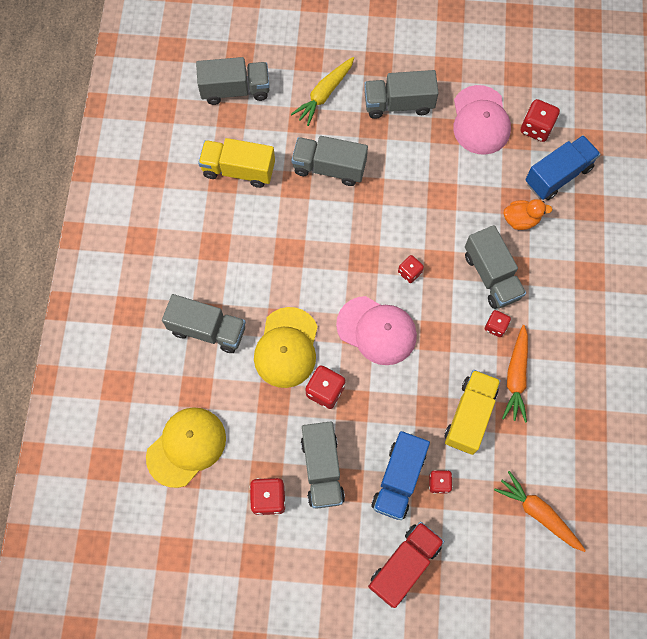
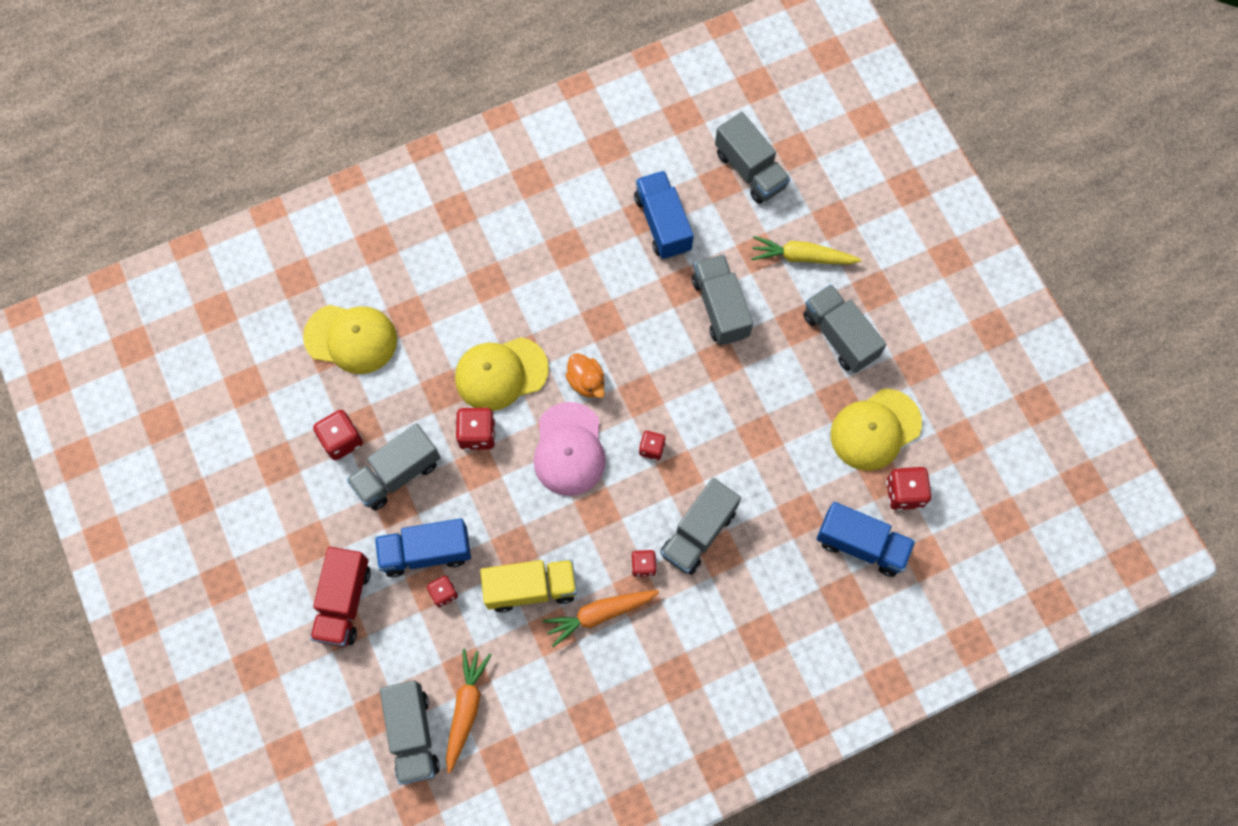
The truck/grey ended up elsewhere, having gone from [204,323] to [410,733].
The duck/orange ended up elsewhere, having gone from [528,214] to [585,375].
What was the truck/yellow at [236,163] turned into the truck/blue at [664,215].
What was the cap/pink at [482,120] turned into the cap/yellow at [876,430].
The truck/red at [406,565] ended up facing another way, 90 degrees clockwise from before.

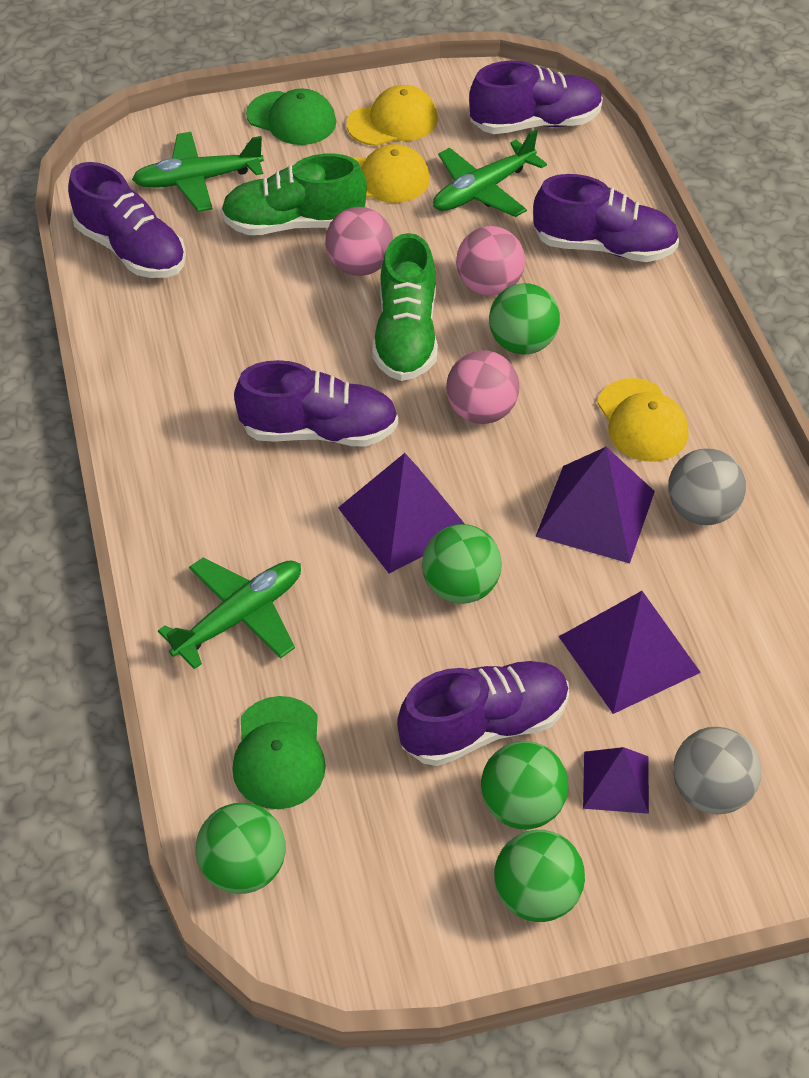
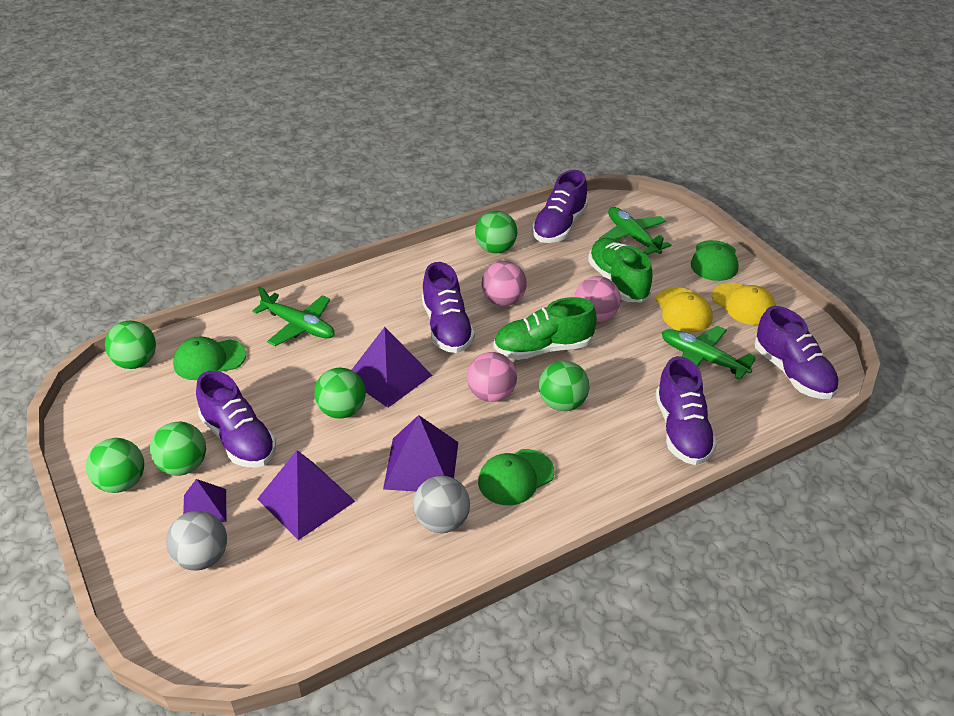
The second view gained the ball/green at [496,232].
The ball/pink ended up elsewhere, having gone from [490,261] to [504,283].
What was the cap/yellow at [642,420] turned into the cap/green at [516,477].

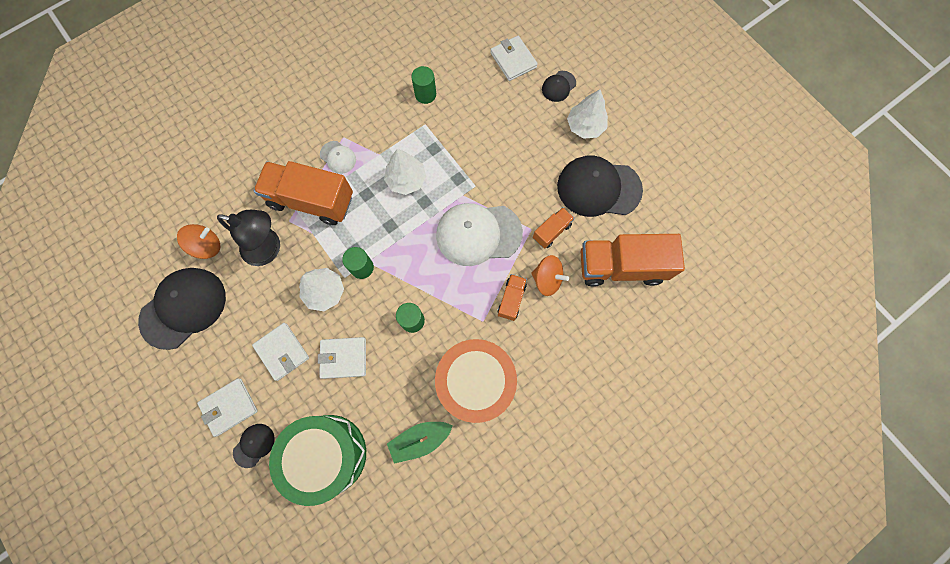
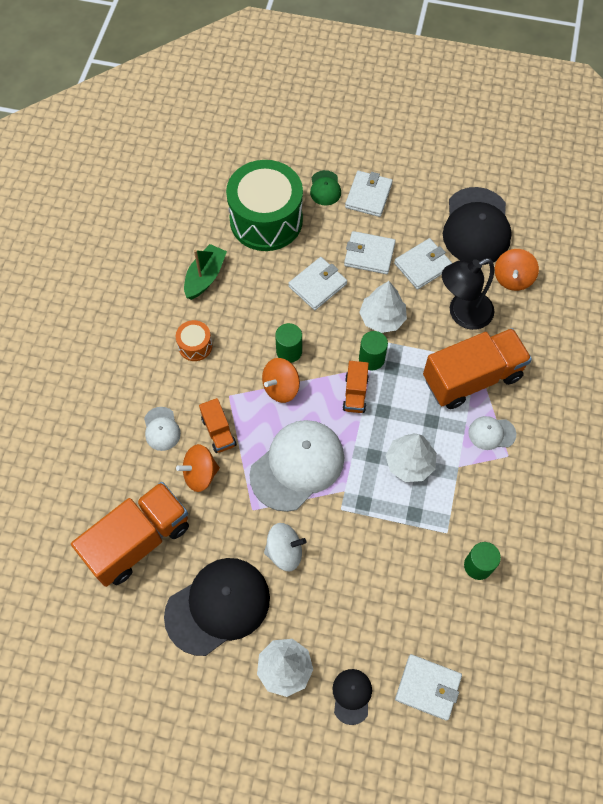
The second view gained the cap/white at [162,429].
The second view gained the spinning top/orange at [281,380].
The second view gained the spinning top/white at [285,547].
The second view gained the wallet/white at [423,264].
The truck/orange ended up elsewhere, having gone from [553,228] to [356,387].
What was the cap/black at [254,446] turned into the cap/green at [325,188].
The size of the drum/orange at [476,381] changed by a factor of 0.44.

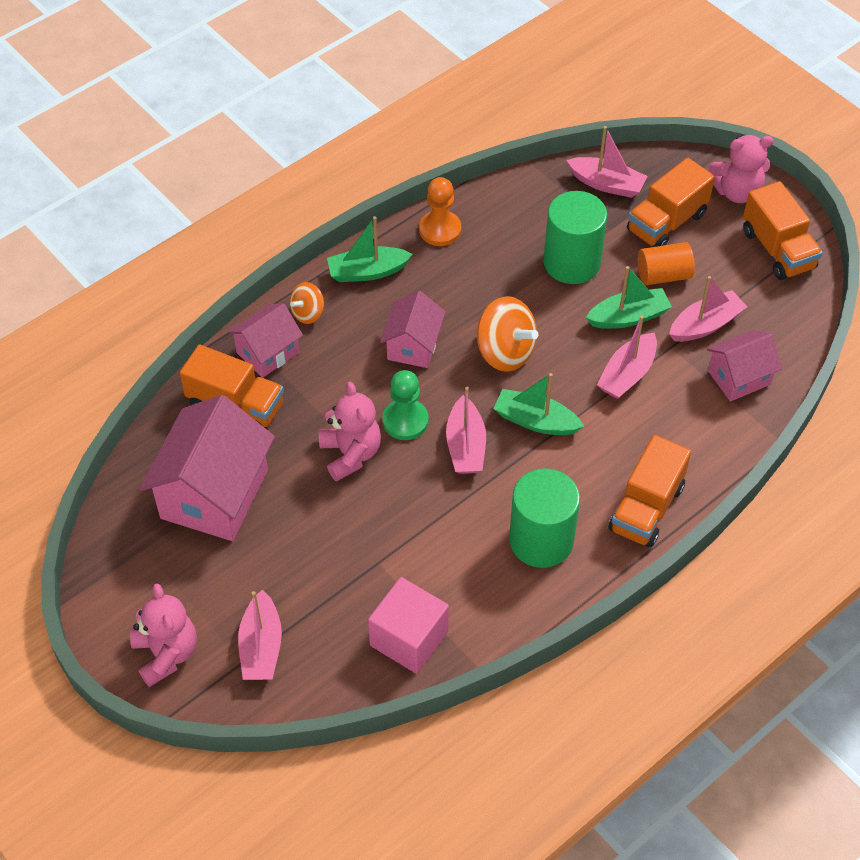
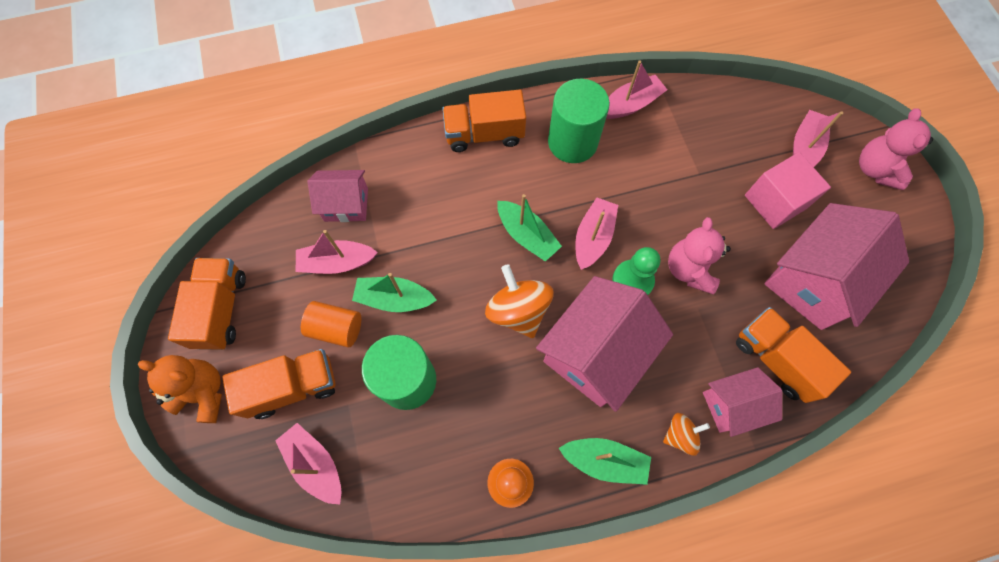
The cube/pink ended up elsewhere, having gone from [408,625] to [788,190].
The boat/pink ended up elsewhere, having gone from [627,357] to [636,89].
What was the teddy bear/pink at [741,169] turned into the teddy bear/orange at [180,389].
The truck/orange at [650,491] ended up facing another way, 150 degrees counterclockwise from before.
The size of the house/pink at [413,329] changed by a factor of 1.77.

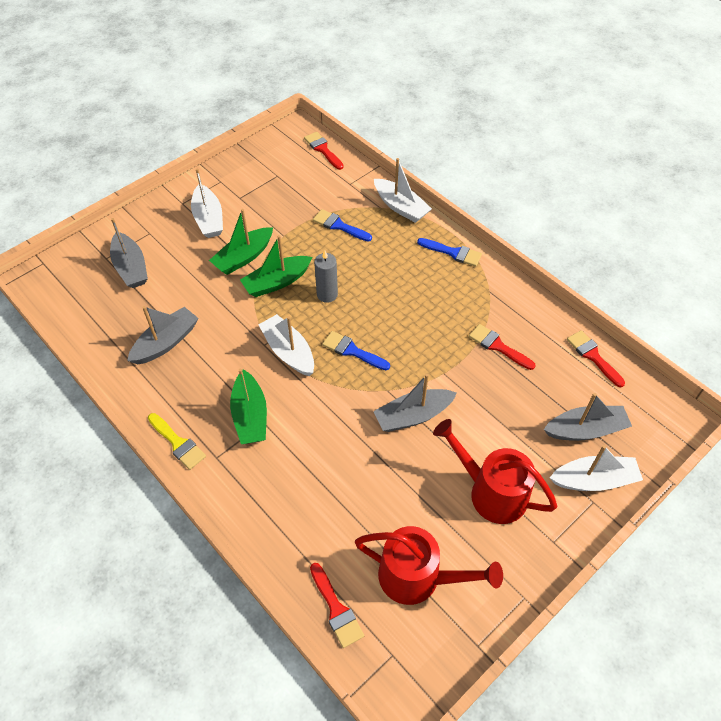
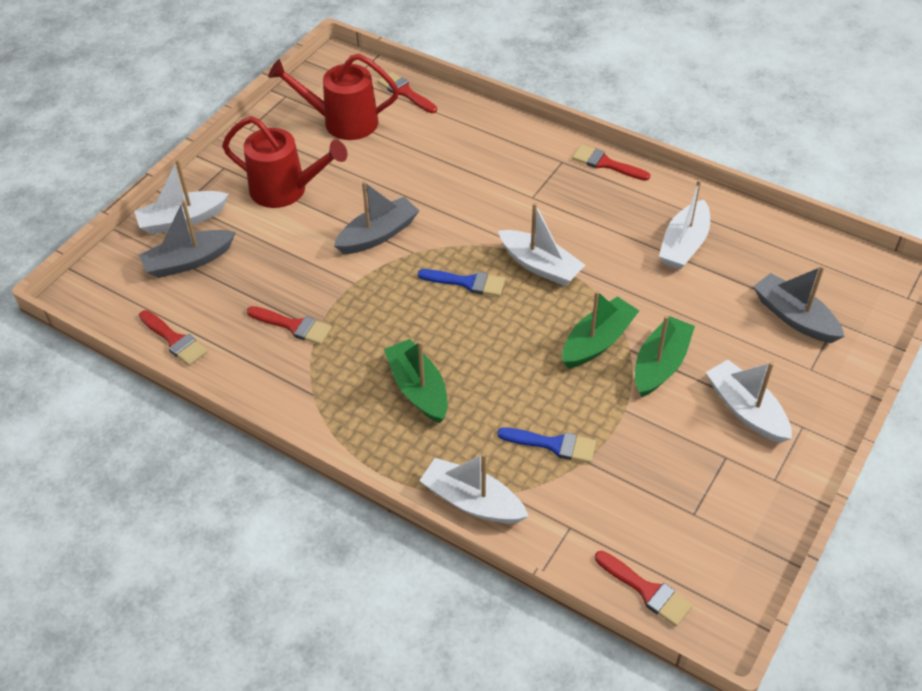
The second view lost the candle/grey at [326,276].
The second view lost the brush/blue at [449,252].
The boat/green ended up elsewhere, having gone from [248,406] to [416,381].
What was the boat/grey at [163,335] turned into the boat/white at [684,224].
What was the brush/yellow at [177,441] turned into the brush/red at [611,163].

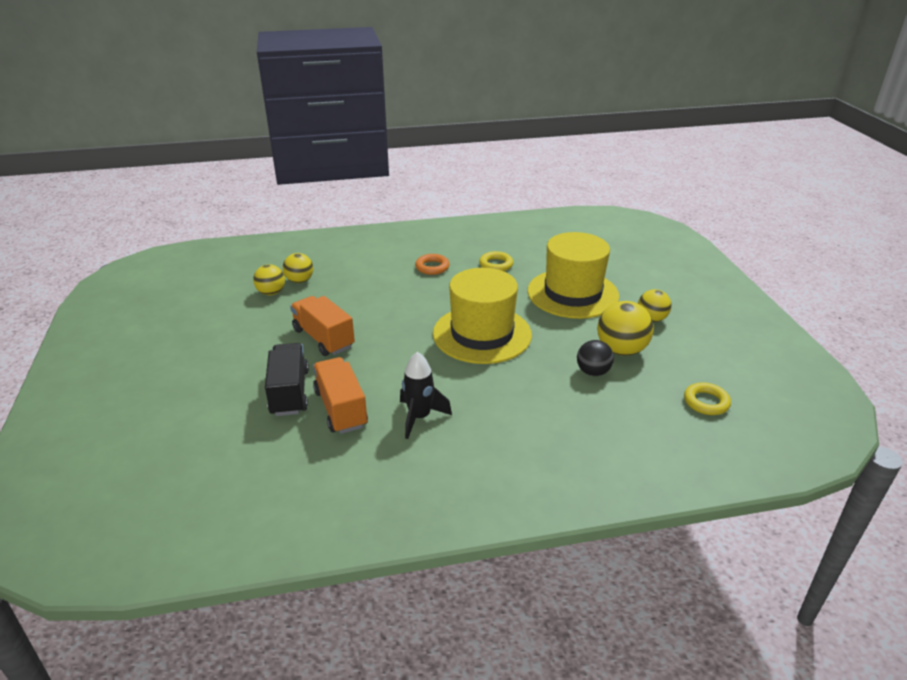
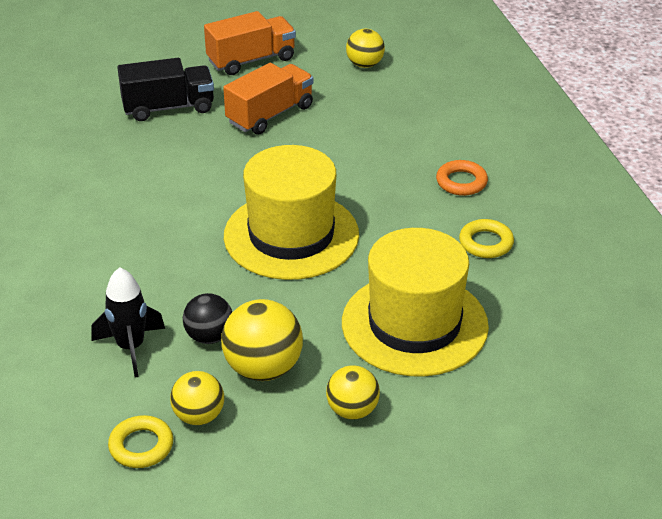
The ball/yellow ended up elsewhere, having gone from [298,268] to [197,398].
The truck/orange ended up elsewhere, having gone from [340,395] to [250,43].
The rocket/black ended up elsewhere, having gone from [426,395] to [128,322].

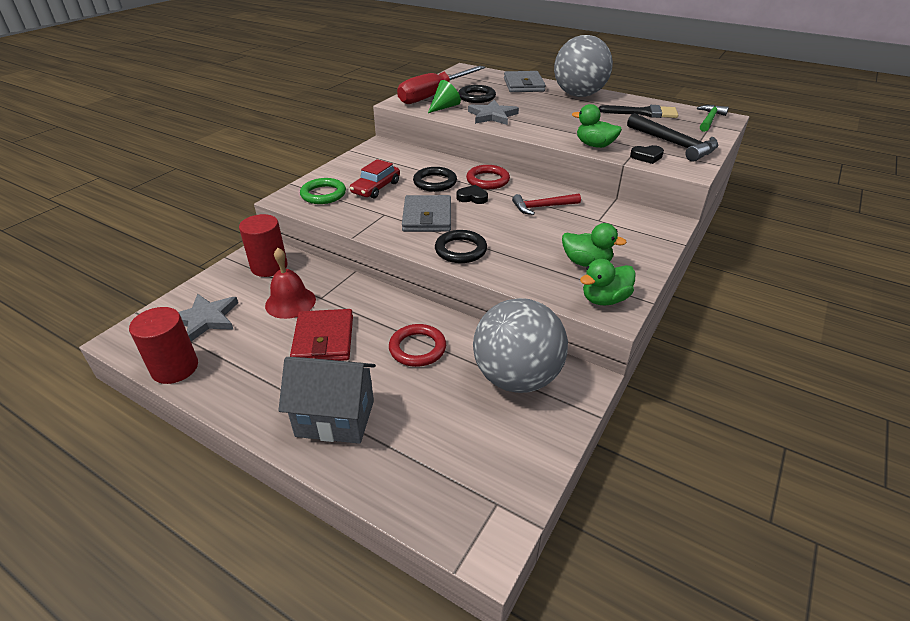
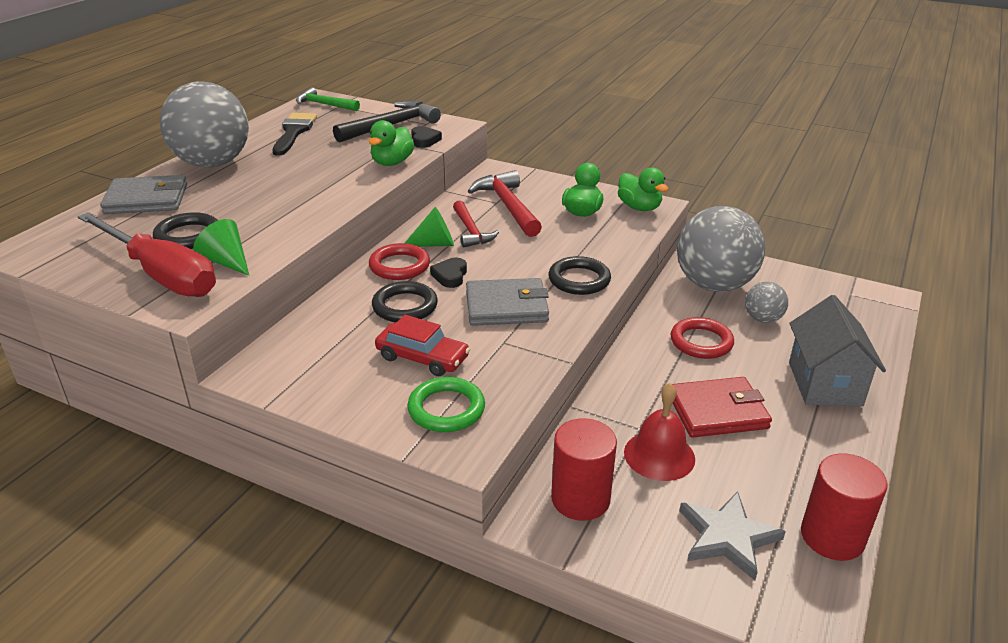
The second view lost the star/grey at [493,112].
The second view gained the cone/green at [429,227].
The second view gained the hammer/red at [505,203].
The second view gained the ball/grey at [766,302].

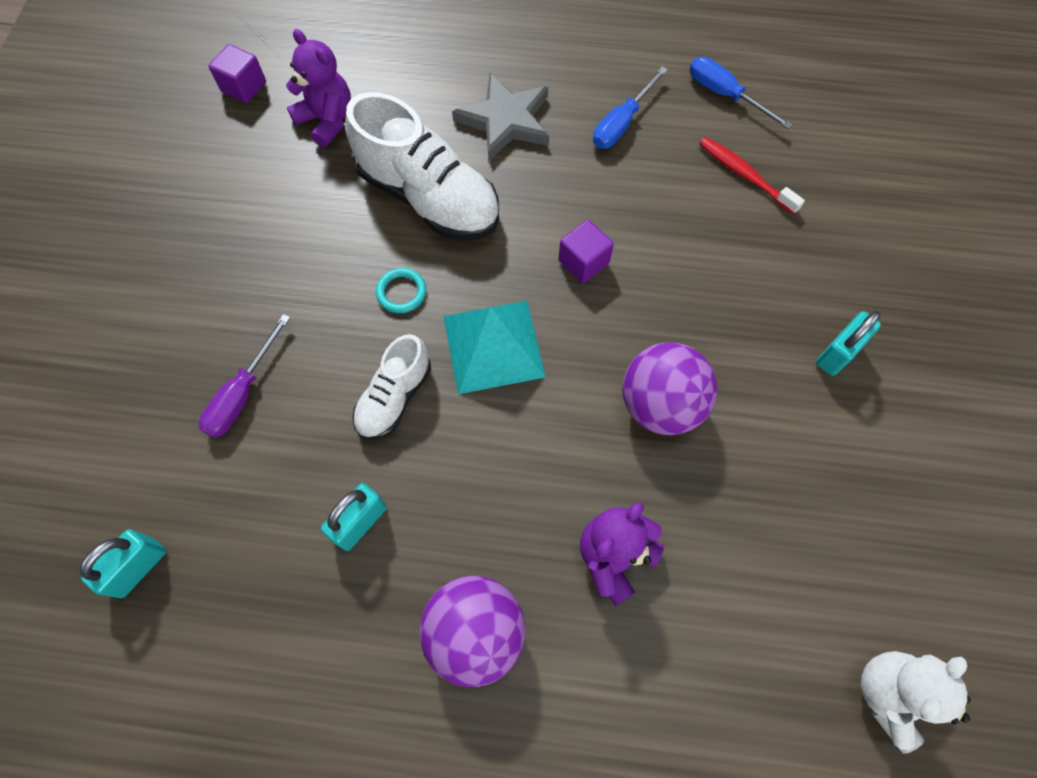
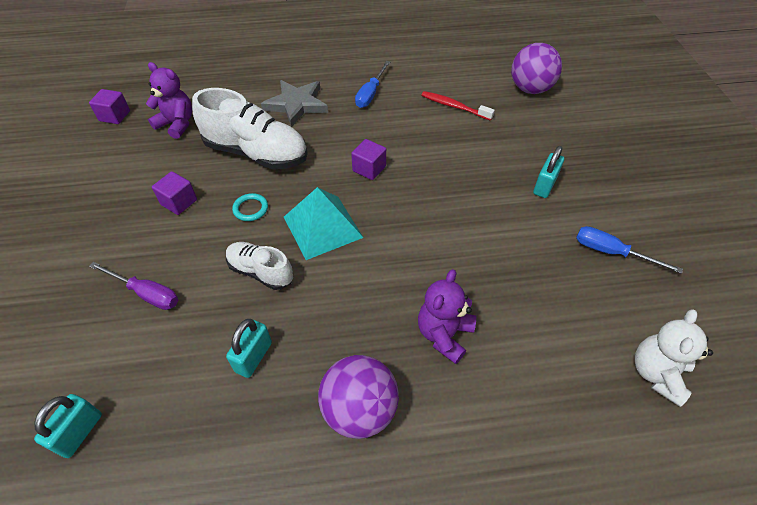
The second view gained the cube/purple at [174,193].
The ball/purple ended up elsewhere, having gone from [669,388] to [536,68].
The screwdriver/blue ended up elsewhere, having gone from [741,93] to [629,250].
The screwdriver/purple at [244,376] ended up facing another way, 75 degrees counterclockwise from before.
The shoe/white at [392,387] ended up facing another way, 105 degrees clockwise from before.

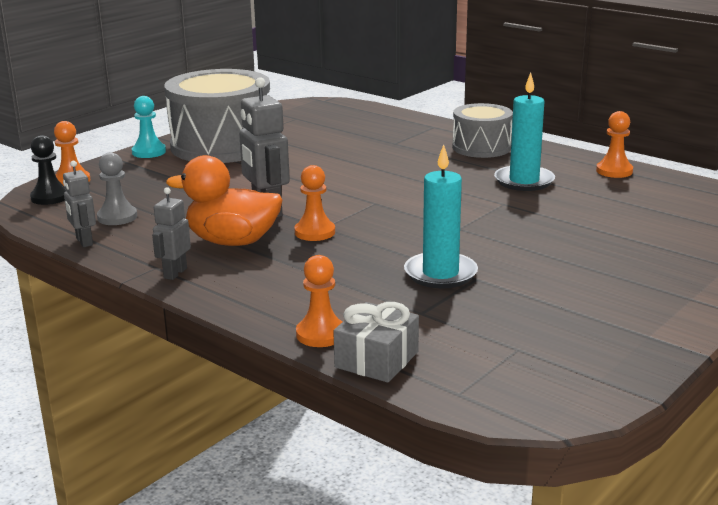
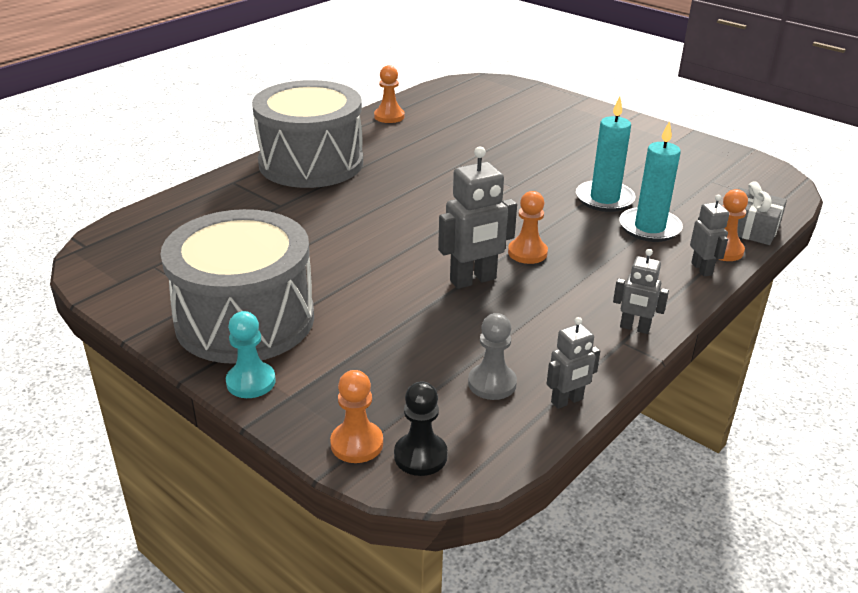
The second view lost the duck/orange at [224,200].
The second view gained the robot/grey at [709,236].
The candle/turquoise ended up elsewhere, having gone from [524,131] to [651,181].
The size of the drum/grey at [482,130] changed by a factor of 1.77.

